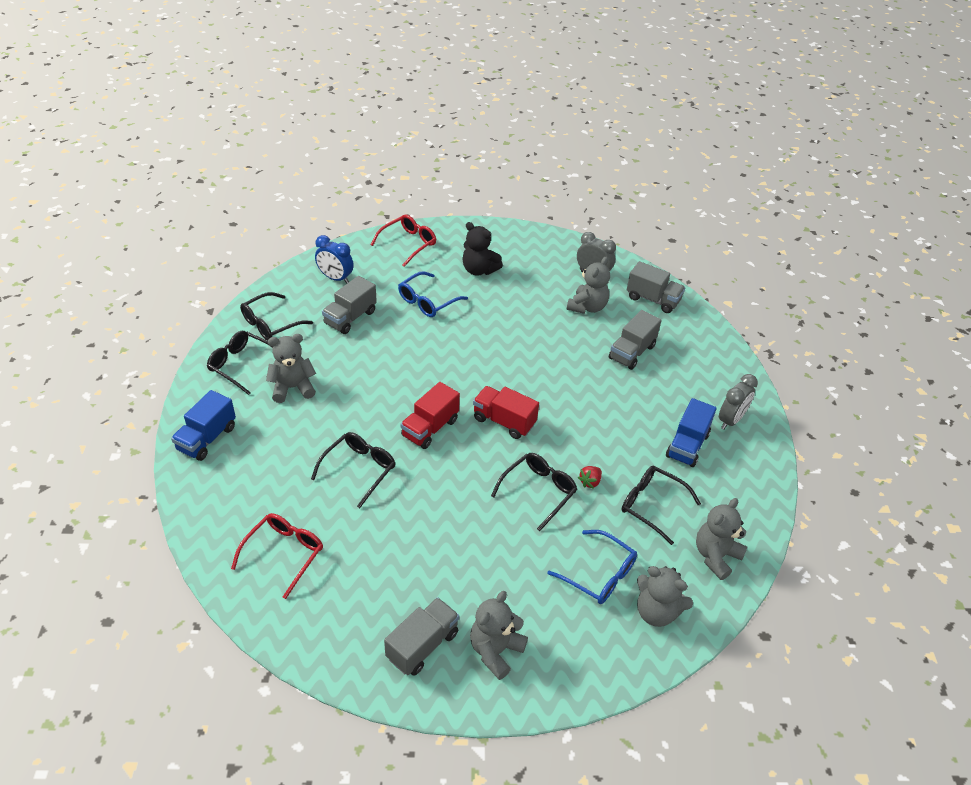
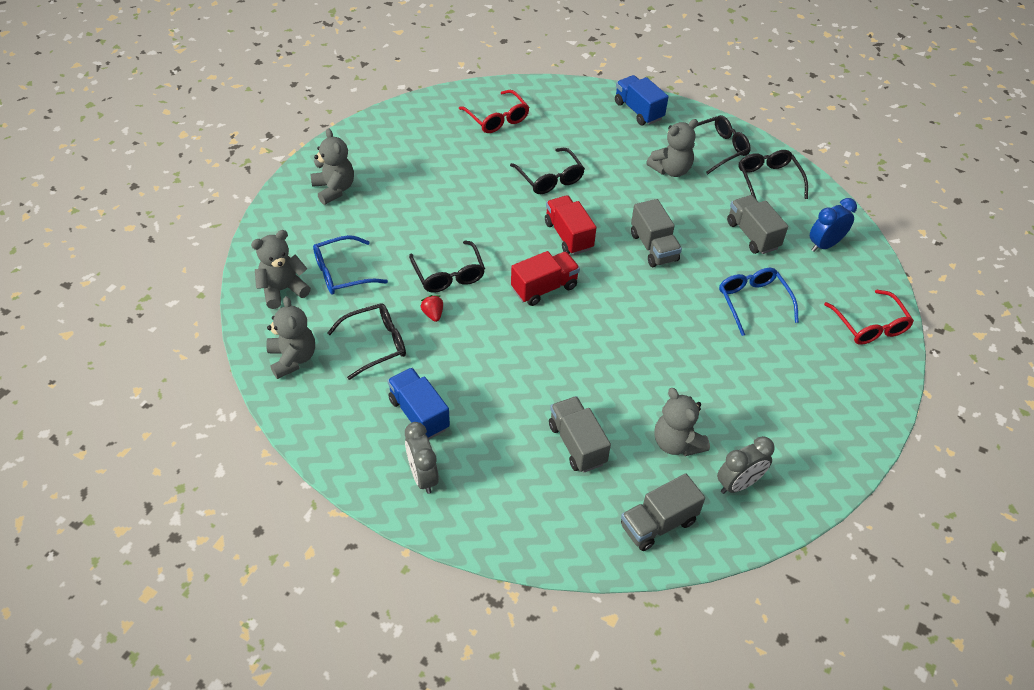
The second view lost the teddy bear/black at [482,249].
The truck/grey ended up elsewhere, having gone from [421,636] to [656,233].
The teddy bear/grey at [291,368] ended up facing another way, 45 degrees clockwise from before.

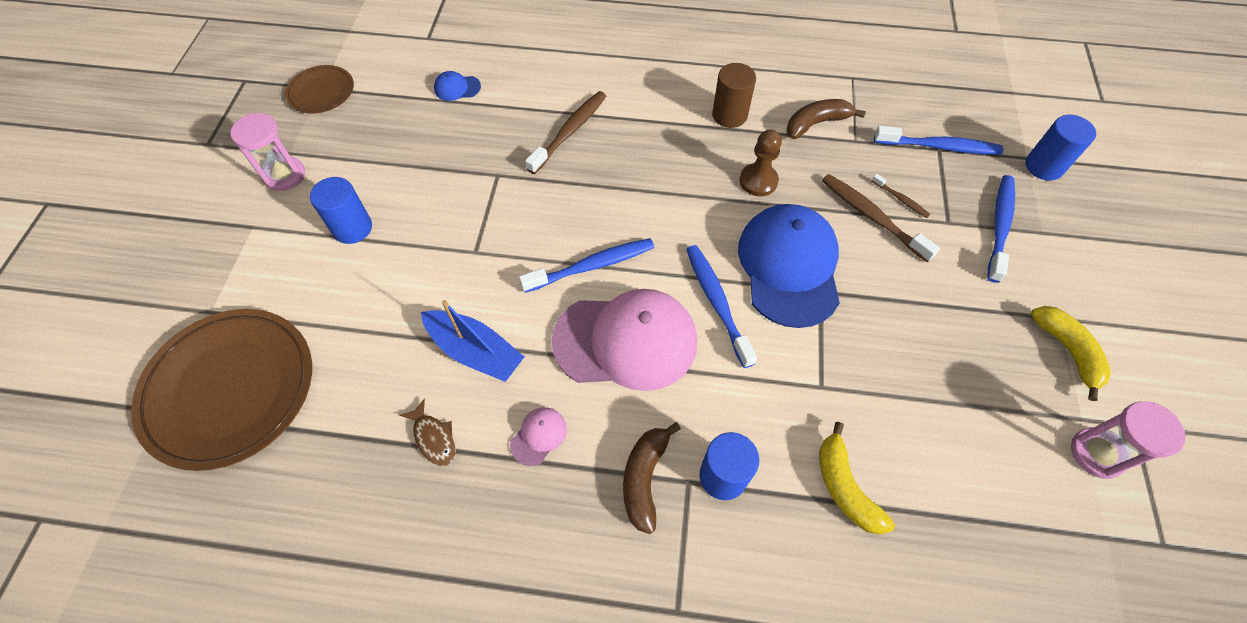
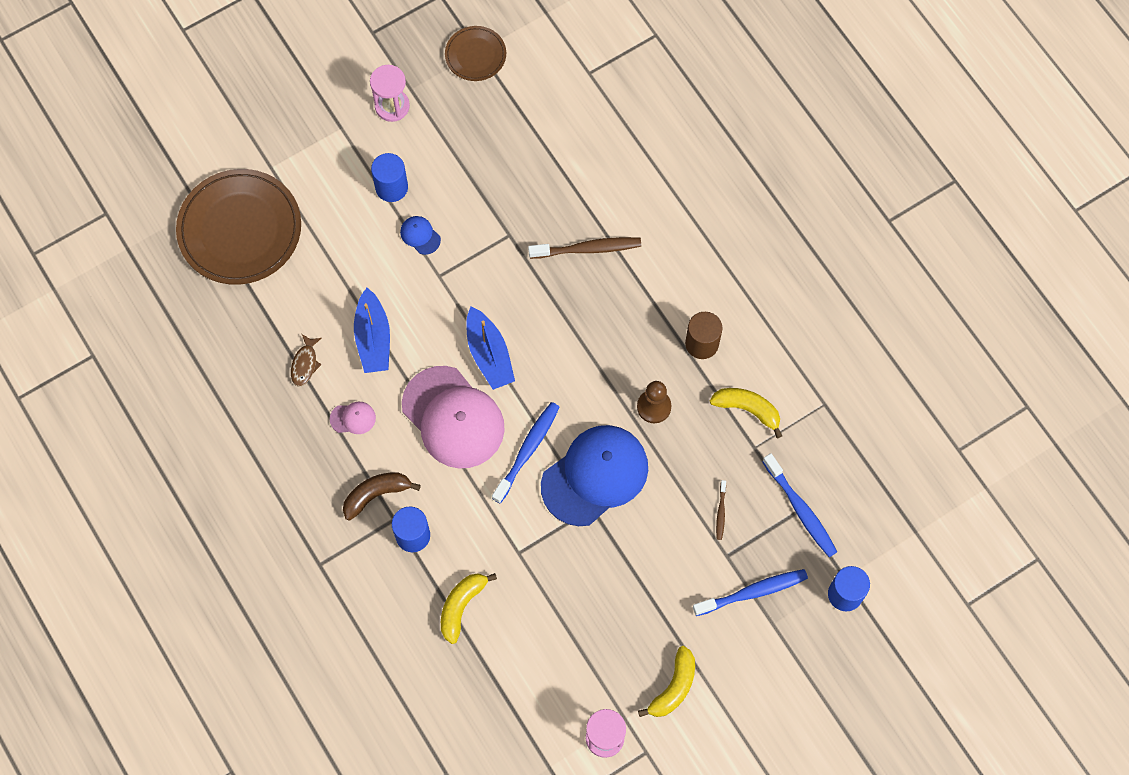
The second view lost the toothbrush/brown at [881,218].
The cap/blue ended up elsewhere, having gone from [457,86] to [420,235].
Where the toothbrush/blue stood at [586,265], the boat/blue came to stand at [491,348].
What was the banana/brown at [826,119] turned into the banana/yellow at [746,413].

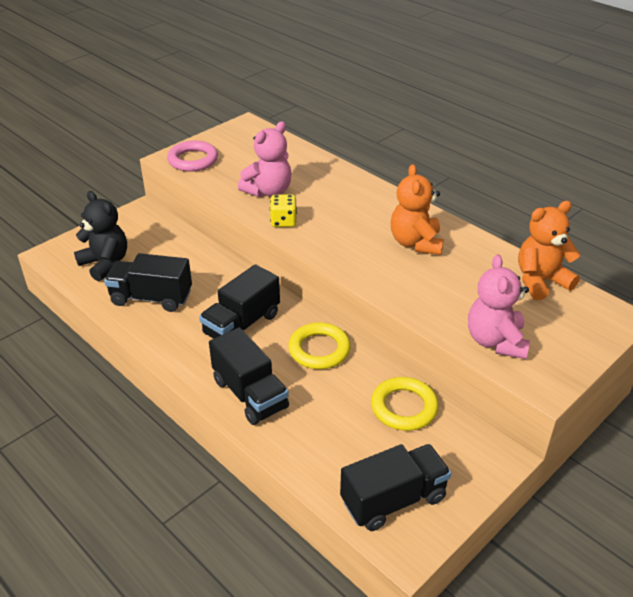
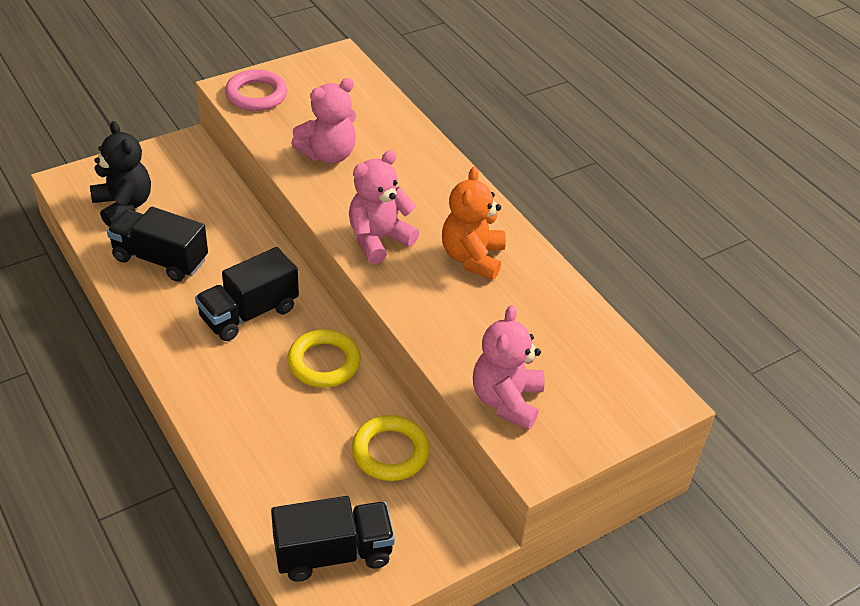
The second view lost the truck/black at [249,376].
The second view lost the dice/yellow at [283,210].
The second view lost the teddy bear/orange at [549,250].
The second view gained the teddy bear/pink at [384,207].

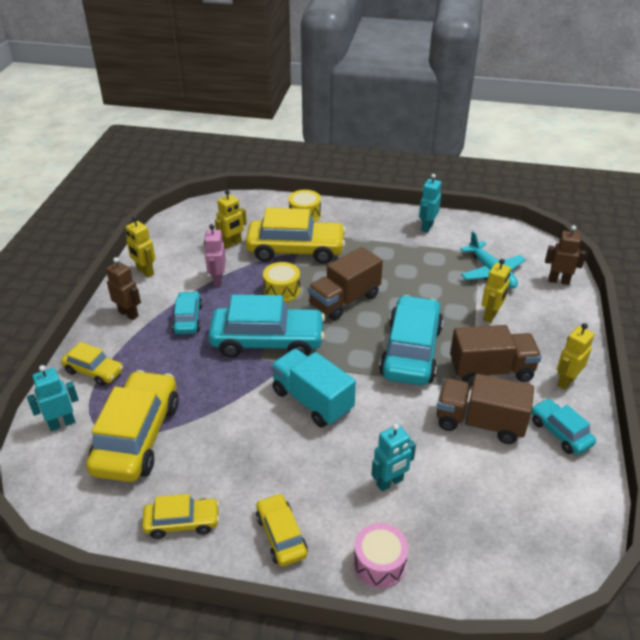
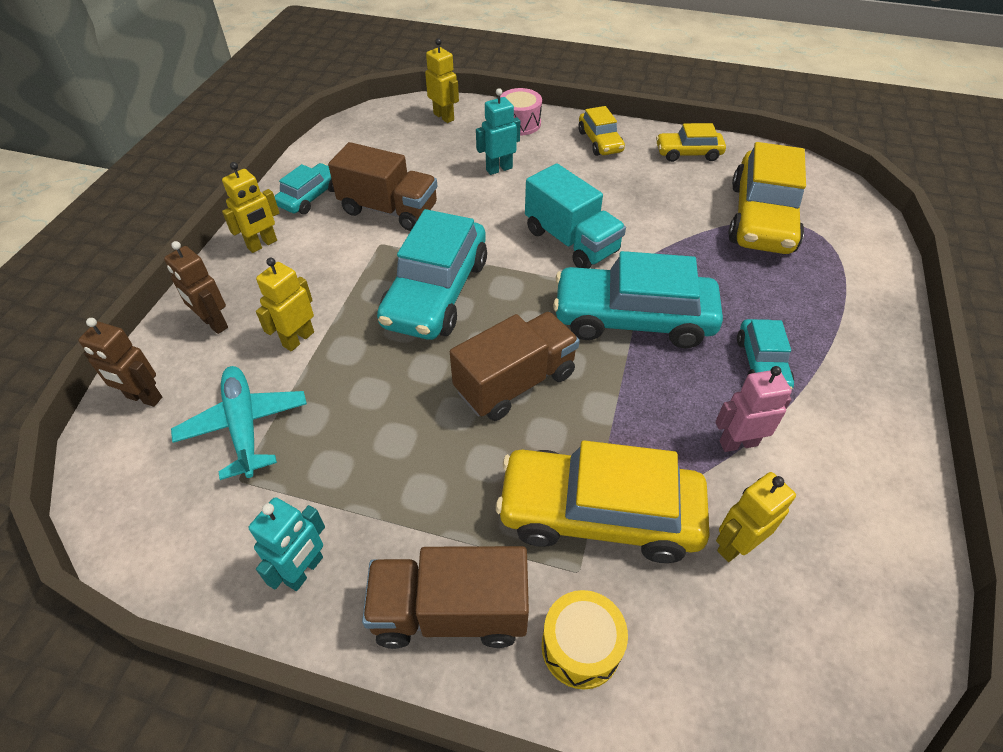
The second view lost the robot/turquoise at [53,398].
The second view lost the car/yellow at [92,364].
The second view lost the drum/yellow at [281,282].
The robot/brown ended up elsewhere, having gone from [123,288] to [196,287].
The robot/yellow ended up elsewhere, having gone from [140,247] to [442,80].
The truck/brown ended up elsewhere, having gone from [496,355] to [445,597].
The robot/pink at [215,255] ended up facing another way, 105 degrees counterclockwise from before.
The car/turquoise at [563,426] ended up facing another way, 120 degrees counterclockwise from before.

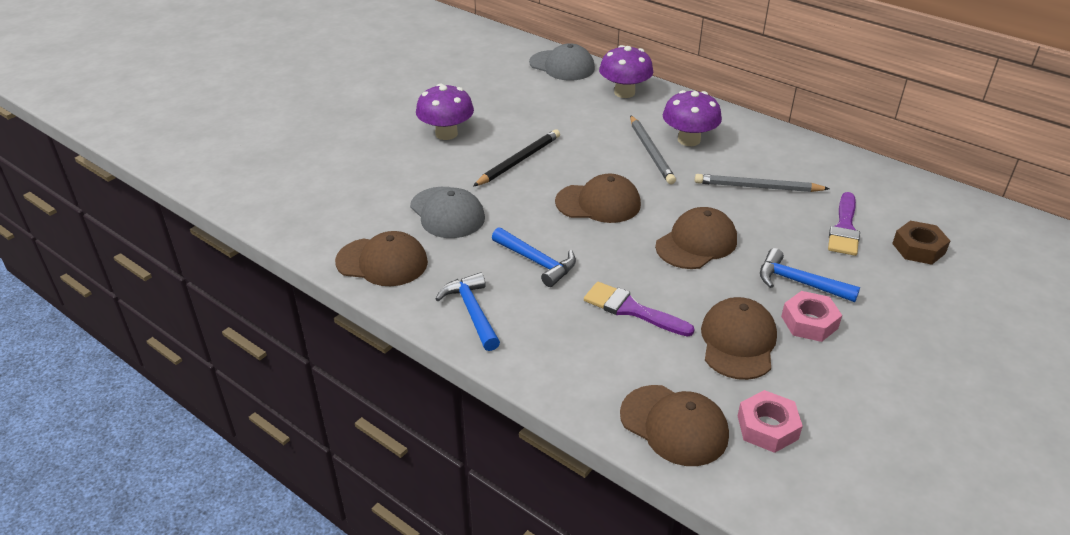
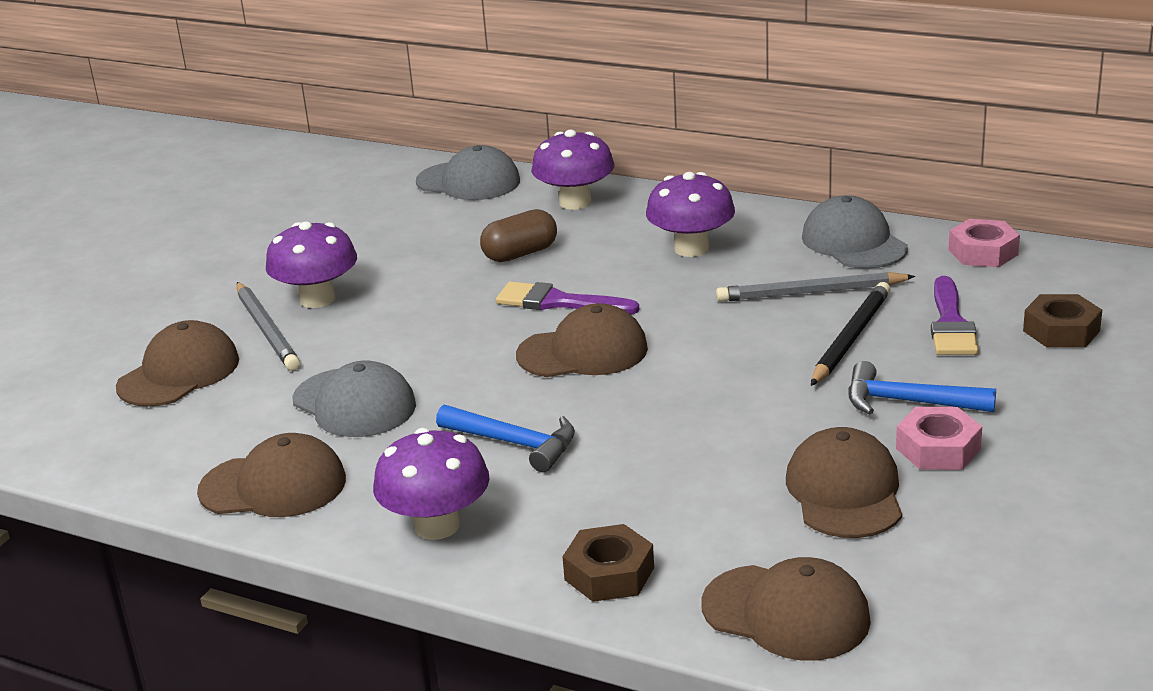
The second view gained the capsule/brown at [518,235].
The second view gained the nut/brown at [608,563].
The second view gained the cap/grey at [855,232].
The pencil/black ended up elsewhere, having gone from [516,157] to [851,334].
The brush/purple ended up elsewhere, having gone from [639,309] to [567,297].
The pencil/grey ended up elsewhere, having gone from [653,149] to [268,326].
The cap/brown ended up elsewhere, having gone from [696,238] to [177,363].
The nut/pink ended up elsewhere, having gone from [770,421] to [984,243].
Where the hammer/blue stood at [468,311], the mushroom/purple came to stand at [431,484].

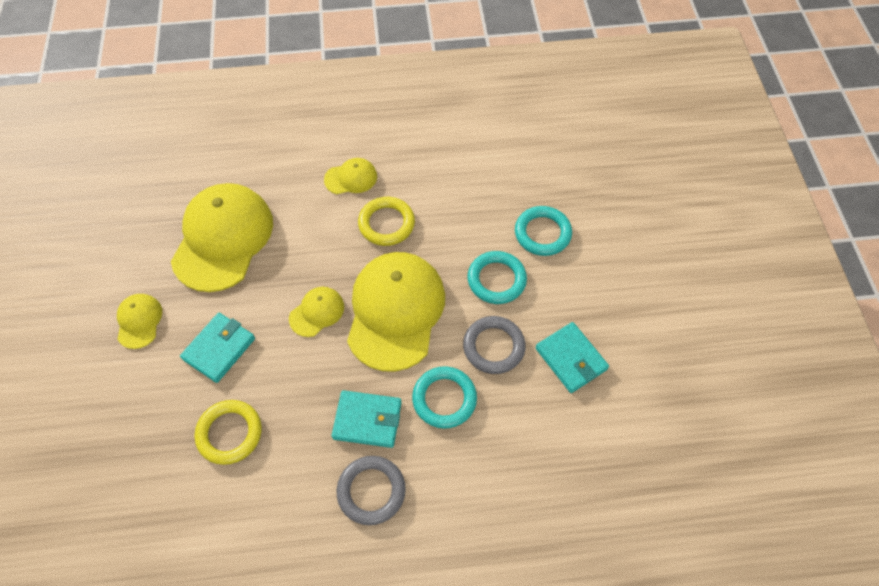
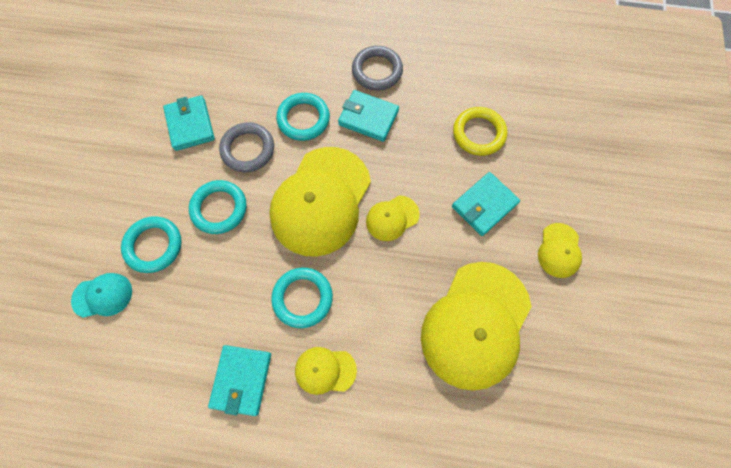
The second view gained the cap/turquoise at [101,295].
The second view gained the wallet/turquoise at [239,380].
What was the ring/yellow at [386,221] turned into the ring/turquoise at [302,298].

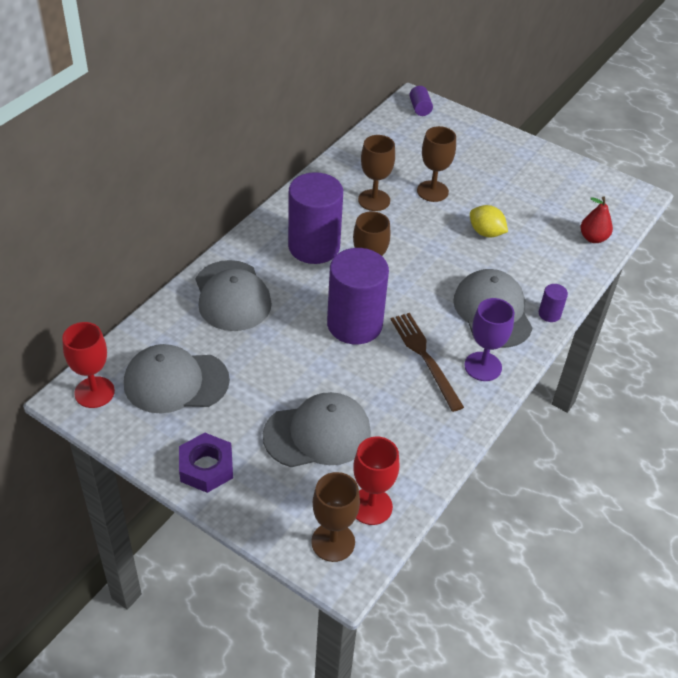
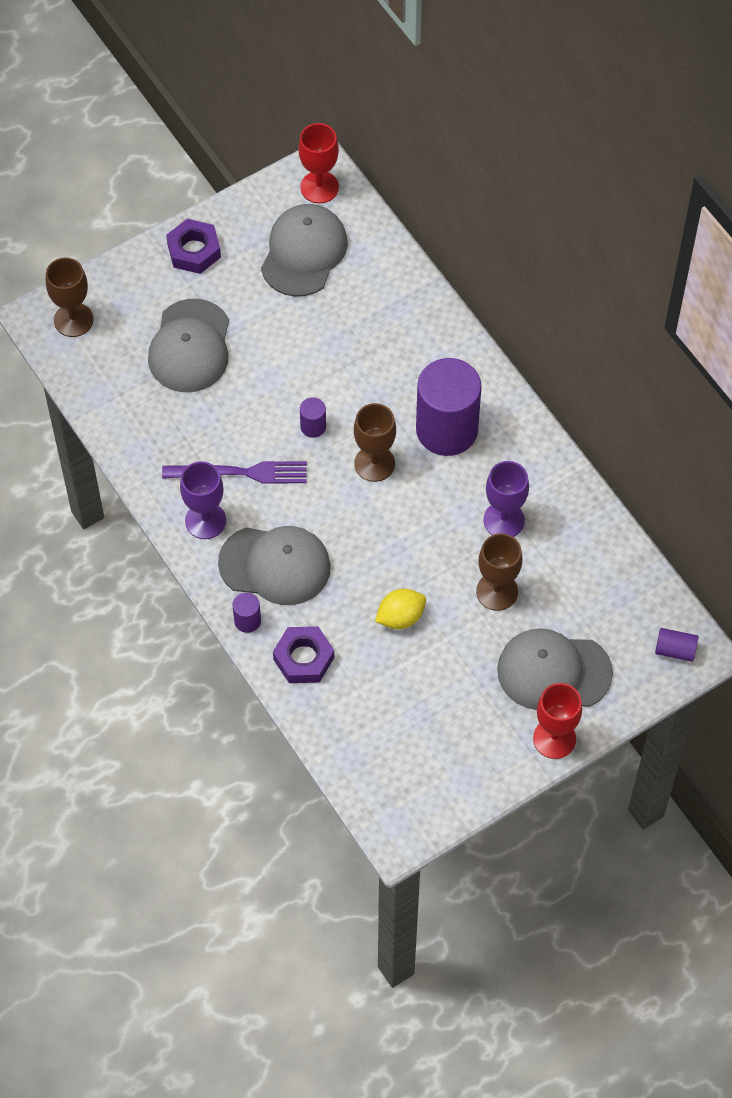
The second view lost the pear/red at [596,220].
The second view gained the nut/purple at [303,654].
The cap/grey ended up elsewhere, having gone from [233,295] to [555,669].
The goblet/red ended up elsewhere, having gone from [376,480] to [557,721].
What was the goblet/brown at [376,173] turned into the goblet/purple at [506,499].
What was the fork/brown at [427,362] turned into the fork/purple at [234,472].
The size of the cylinder/purple at [358,296] changed by a factor of 0.42.

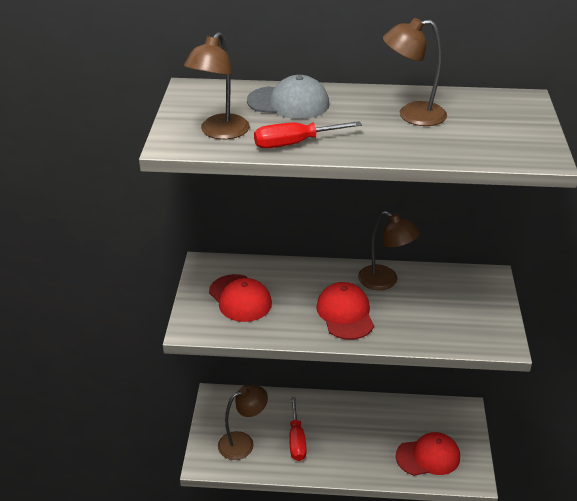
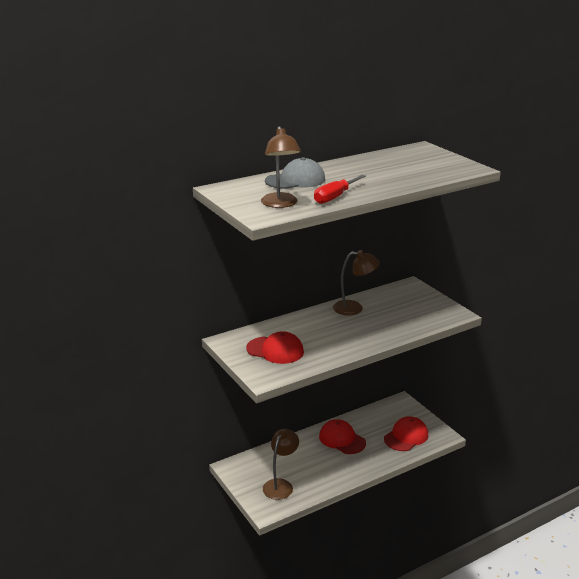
The second view lost the screwdriver/red at [298,429].
The second view lost the lamp/brown at [415,72].
The cap/red ended up elsewhere, having gone from [345,311] to [342,436].

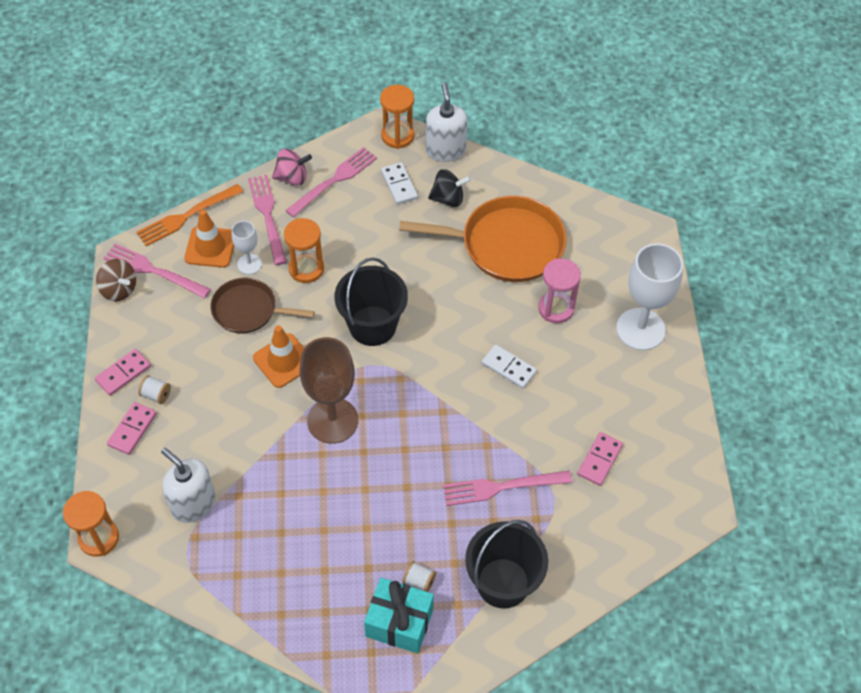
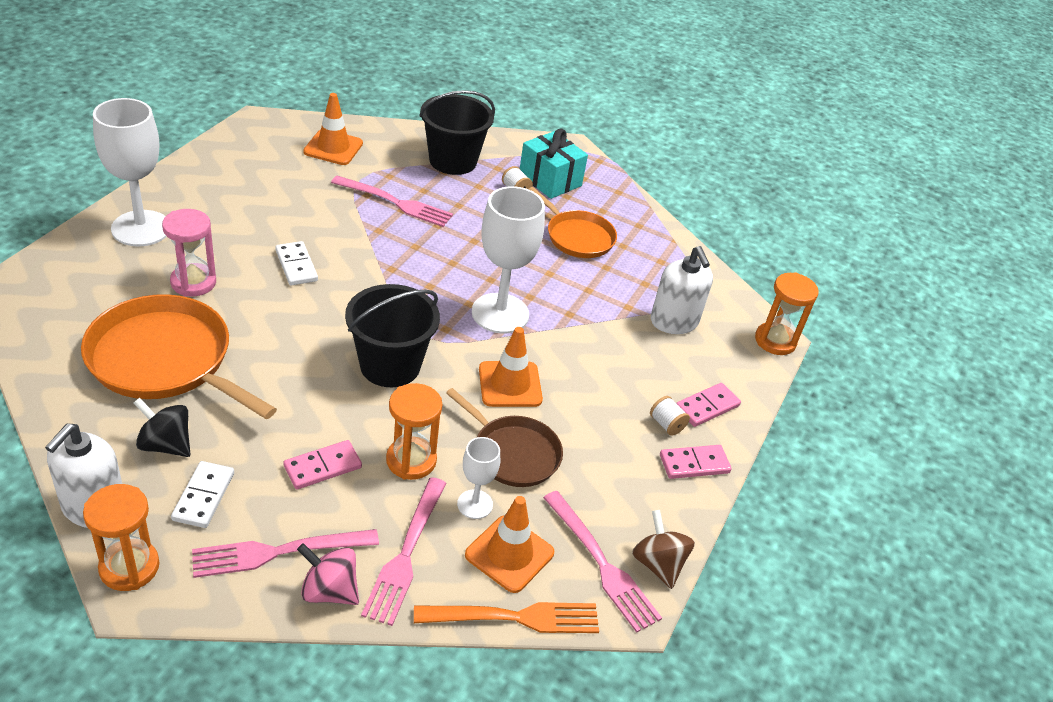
The second view gained the traffic cone/orange at [333,129].
The second view gained the pan/orange at [573,222].
The domino/pink ended up elsewhere, having gone from [600,459] to [322,464].
What was the goblet/brown at [329,390] turned into the goblet/white at [508,260].

